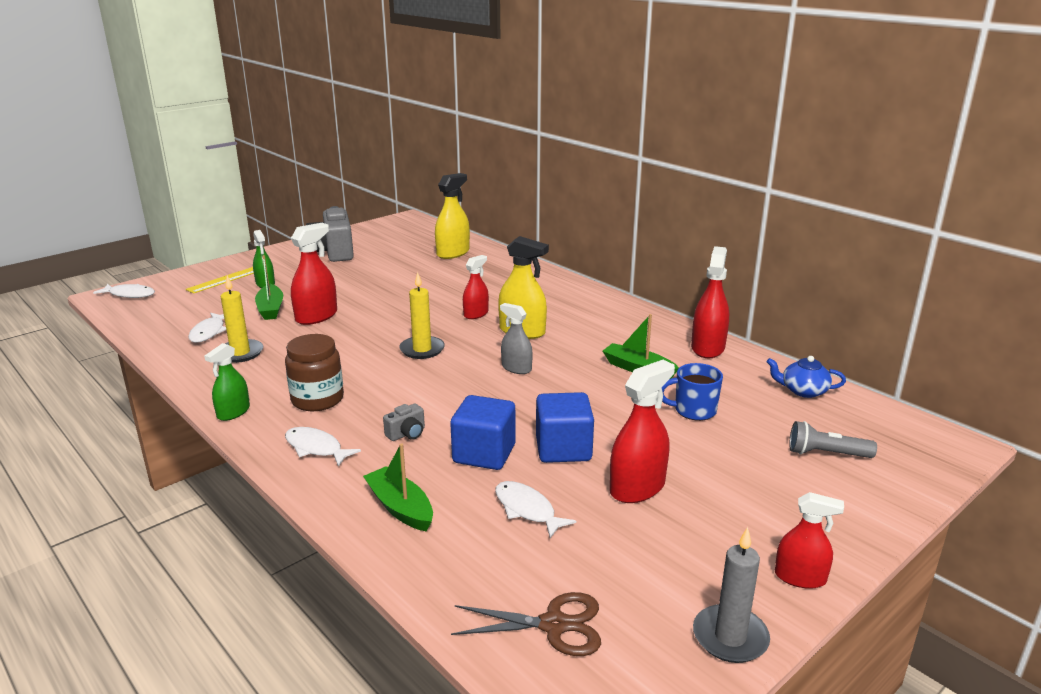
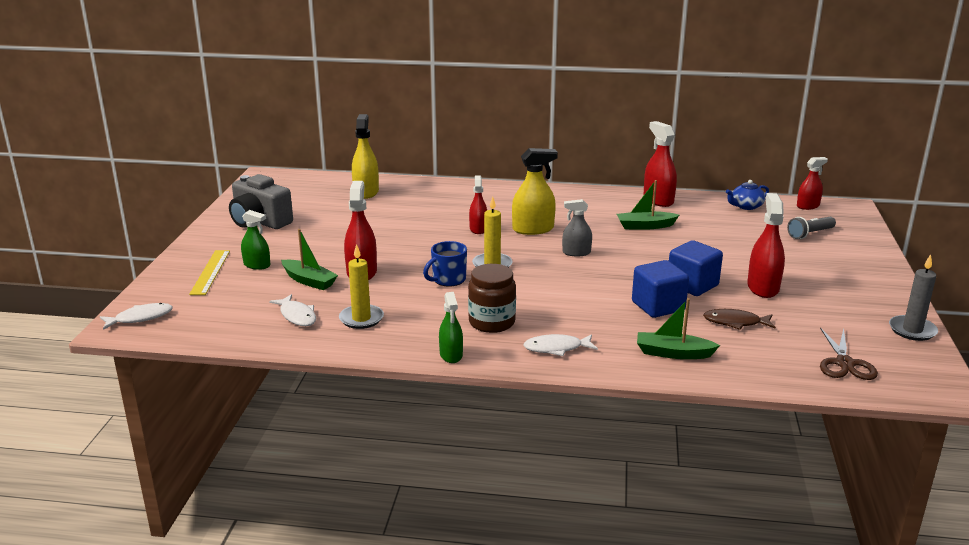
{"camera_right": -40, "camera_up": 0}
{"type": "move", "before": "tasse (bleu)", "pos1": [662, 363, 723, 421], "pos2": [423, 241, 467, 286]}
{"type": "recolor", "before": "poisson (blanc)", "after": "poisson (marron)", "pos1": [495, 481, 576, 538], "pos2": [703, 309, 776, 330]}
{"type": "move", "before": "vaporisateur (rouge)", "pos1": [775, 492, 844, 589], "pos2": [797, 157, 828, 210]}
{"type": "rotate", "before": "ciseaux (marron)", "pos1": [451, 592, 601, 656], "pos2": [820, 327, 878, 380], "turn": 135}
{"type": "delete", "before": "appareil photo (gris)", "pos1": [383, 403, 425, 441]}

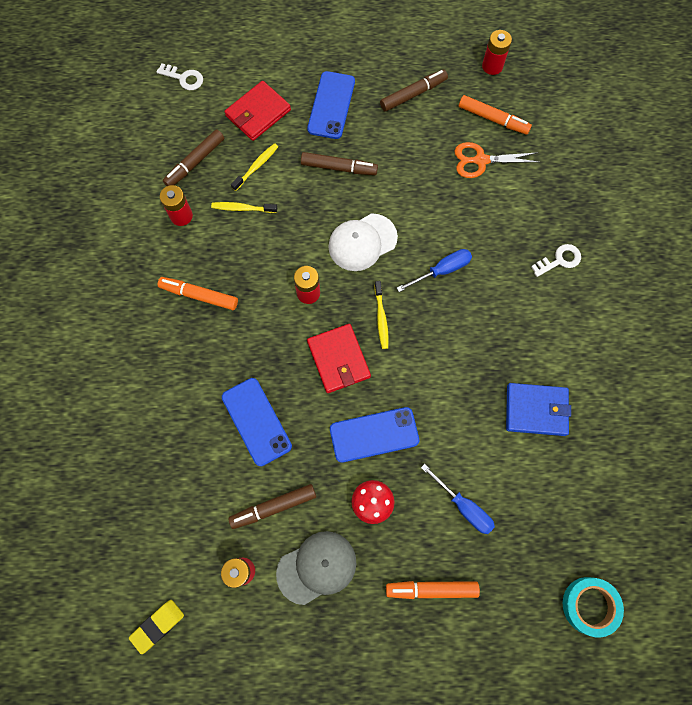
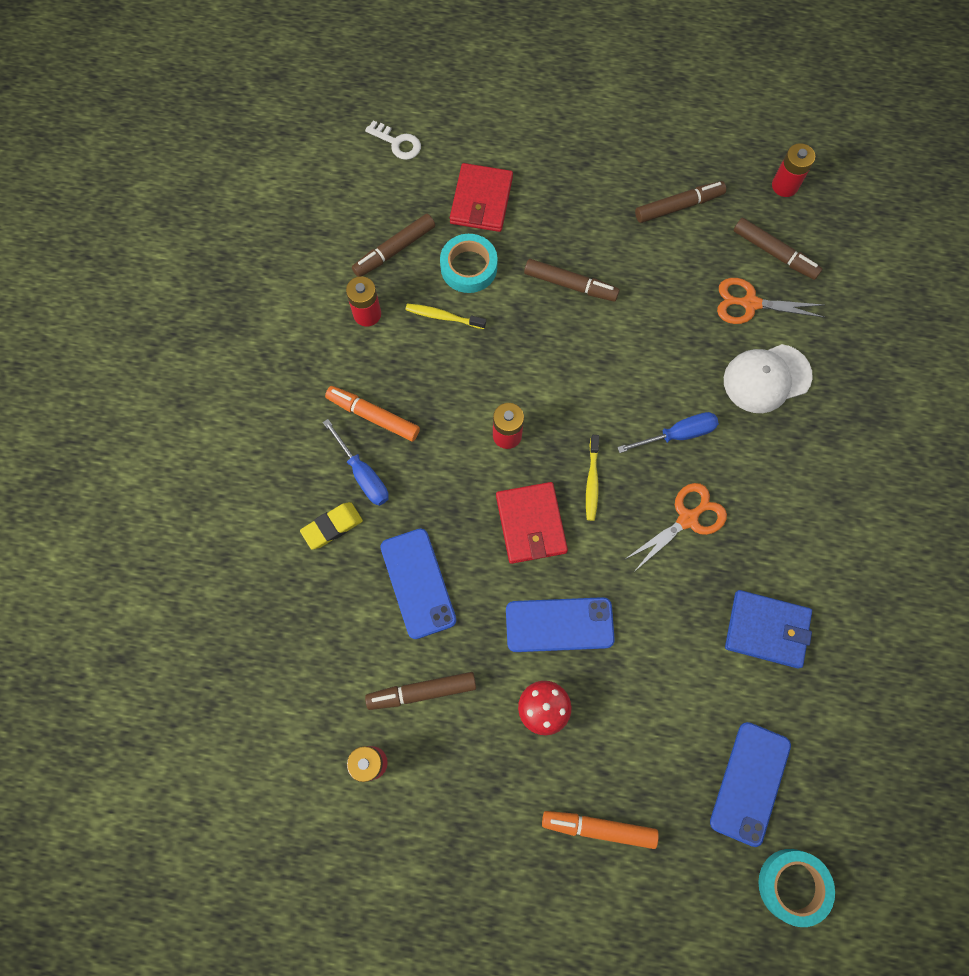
{"camera_right": 10, "camera_up": 0}
{"type": "move", "before": "gomme (jaune)", "pos1": [129, 600, 184, 654], "pos2": [300, 502, 363, 549]}
{"type": "move", "before": "tournevis (bleu)", "pos1": [421, 464, 495, 534], "pos2": [323, 419, 389, 506]}
{"type": "replace", "before": "brosse à dents (jaune)", "after": "ruban adhésif (turquoise)", "pos1": [231, 143, 278, 191], "pos2": [440, 234, 498, 293]}
{"type": "rotate", "before": "portefeuille (rouge)", "pos1": [224, 81, 291, 141], "pos2": [450, 163, 513, 232], "turn": -45}
{"type": "insert", "after": "ciseaux (orange)", "pos2": [624, 483, 727, 572]}
{"type": "move", "before": "téléphone (bleu)", "pos1": [307, 71, 355, 139], "pos2": [710, 722, 791, 847]}
{"type": "move", "before": "casquette (blanc)", "pos1": [328, 213, 398, 271], "pos2": [724, 344, 813, 413]}
{"type": "recolor", "before": "feutre (orange)", "after": "feutre (marron)", "pos1": [459, 95, 532, 135], "pos2": [733, 218, 822, 280]}
{"type": "delete", "before": "casquette (gris)", "pos1": [276, 531, 356, 605]}
{"type": "delete", "before": "clé (blanc)", "pos1": [531, 244, 581, 277]}

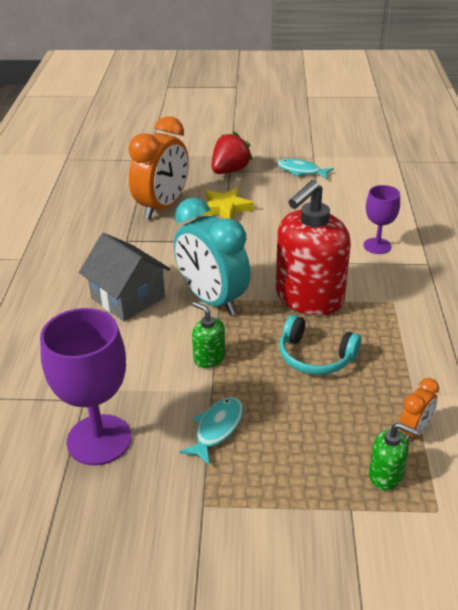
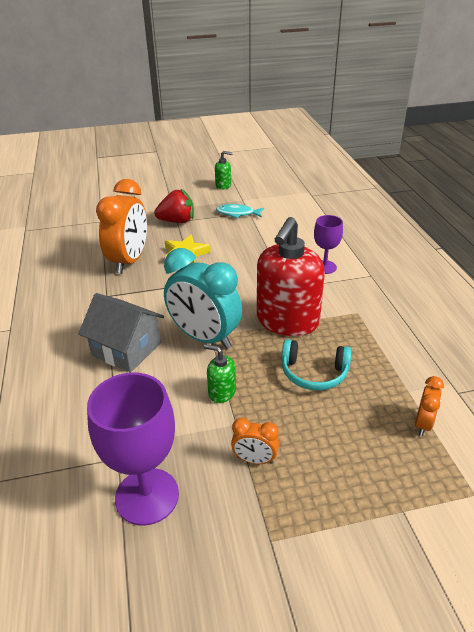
{"camera_right": -15, "camera_up": 0}
{"type": "rotate", "before": "fraise (rouge)", "pos1": [212, 131, 253, 174], "pos2": [154, 189, 194, 223], "turn": 60}
{"type": "move", "before": "distributeur de savon (vert)", "pos1": [369, 423, 418, 490], "pos2": [215, 151, 233, 189]}
{"type": "replace", "before": "poisson (turquoise)", "after": "réveil (orange)", "pos1": [180, 397, 243, 465], "pos2": [231, 418, 279, 464]}

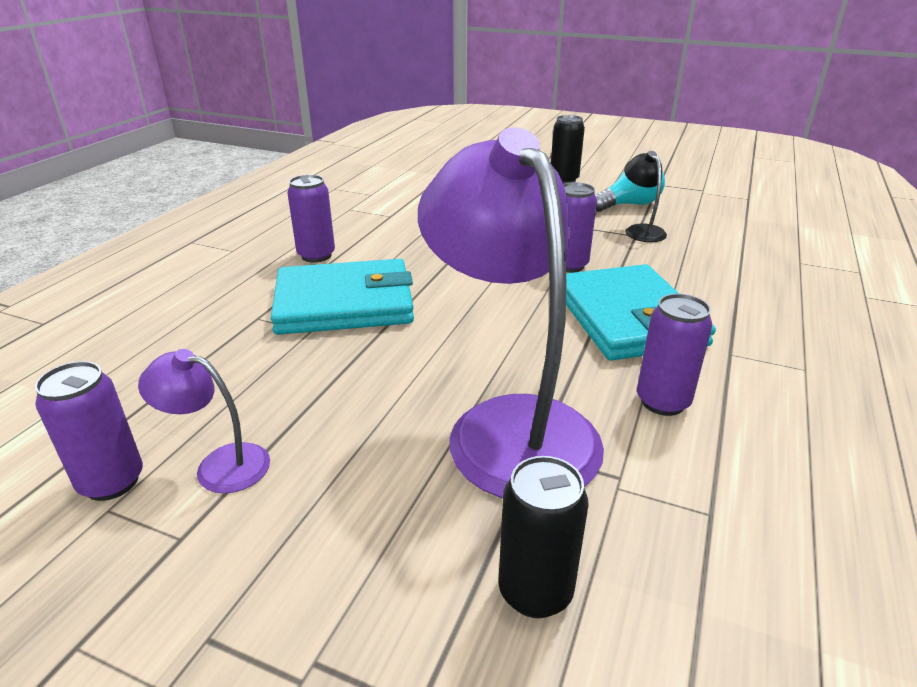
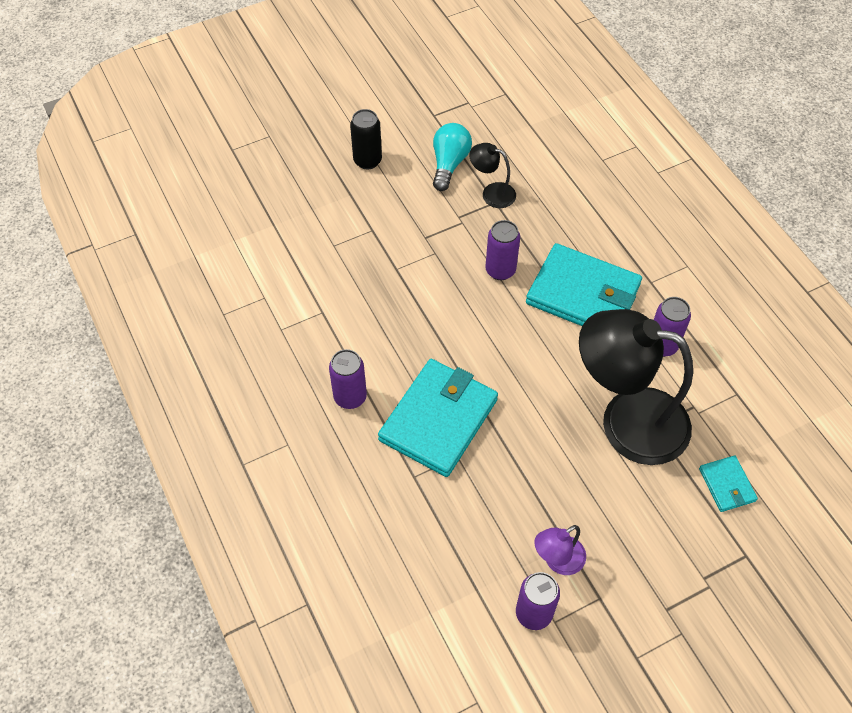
{"camera_right": -50, "camera_up": 25}
{"type": "recolor", "before": "lampe (violet)", "after": "lampe (noir)", "pos1": [418, 127, 604, 499], "pos2": [579, 309, 693, 465]}
{"type": "replace", "before": "canette (noir)", "after": "portefeuille (turquoise)", "pos1": [498, 456, 588, 618], "pos2": [699, 455, 758, 512]}

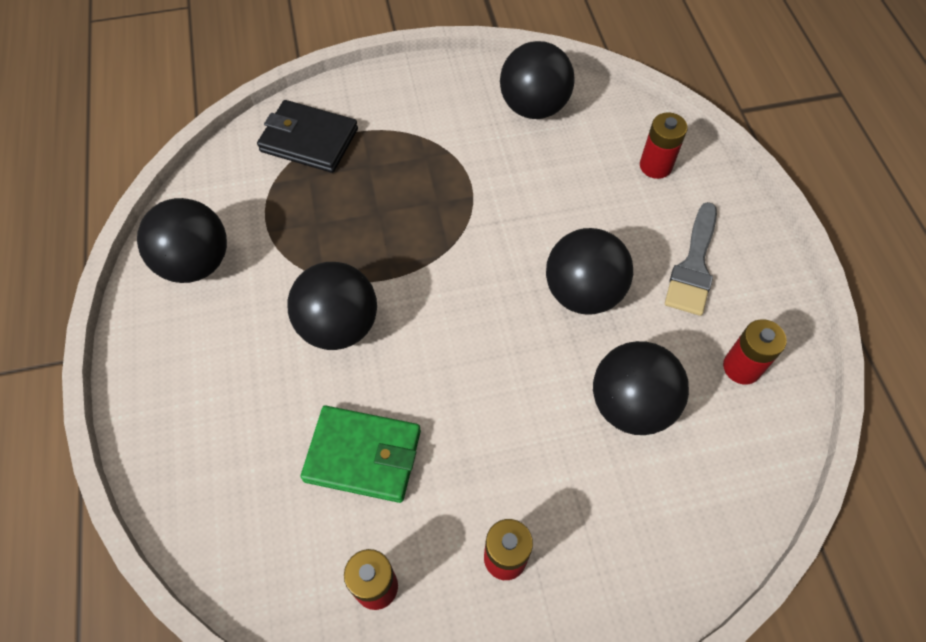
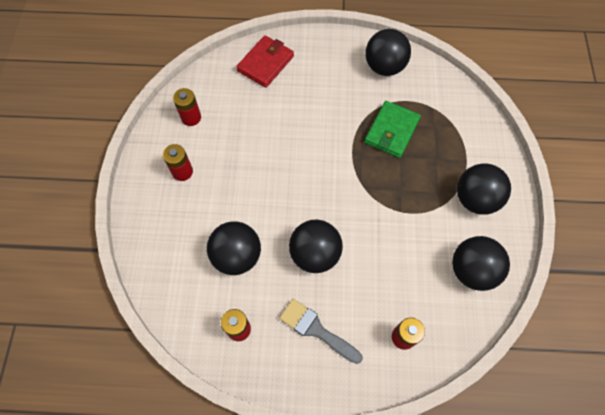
{"camera_right": 105, "camera_up": 5}
{"type": "insert", "after": "portefeuille (rouge)", "pos2": [236, 36, 294, 88]}
{"type": "move", "before": "portefeuille (vert)", "pos1": [301, 406, 421, 503], "pos2": [365, 101, 421, 158]}
{"type": "move", "before": "balle (noir)", "pos1": [288, 262, 377, 350], "pos2": [457, 163, 511, 215]}
{"type": "delete", "before": "portefeuille (noir)", "pos1": [257, 100, 358, 173]}

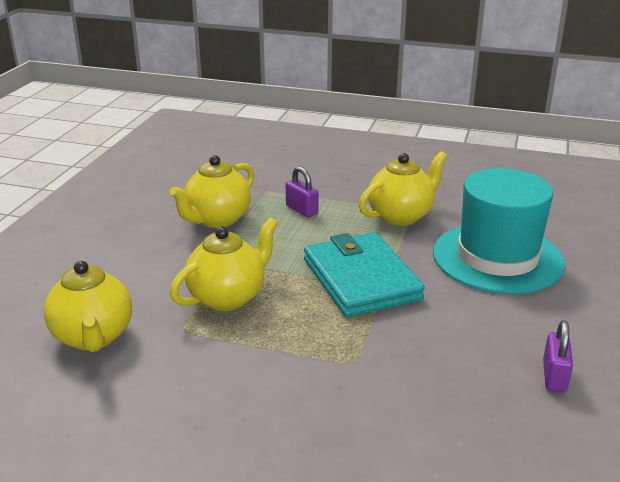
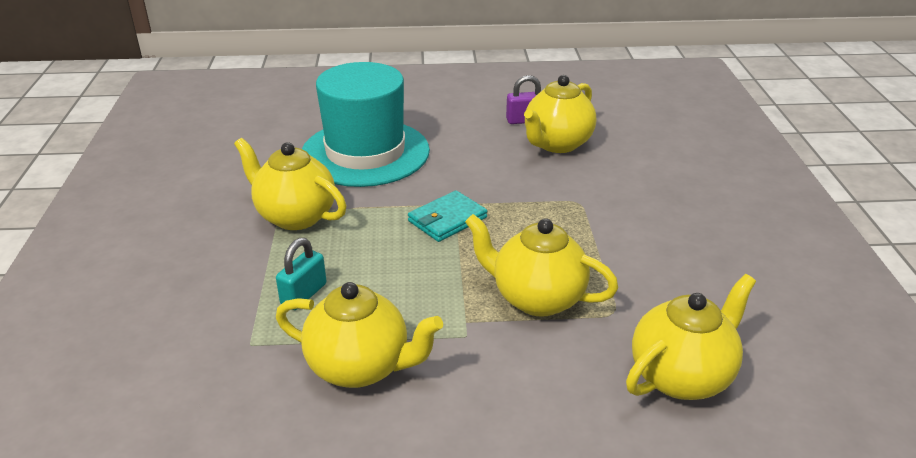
{"camera_right": -110, "camera_up": 5}
{"type": "recolor", "before": "cadenas (violet)", "after": "cadenas (turquoise)", "pos1": [286, 166, 318, 217], "pos2": [276, 238, 326, 310]}
{"type": "resize", "before": "portefeuille (turquoise)", "pos1": [304, 232, 425, 317], "pos2": [408, 190, 487, 242], "scale": 0.54}
{"type": "insert", "after": "théière (jaune)", "pos2": [524, 75, 596, 153]}

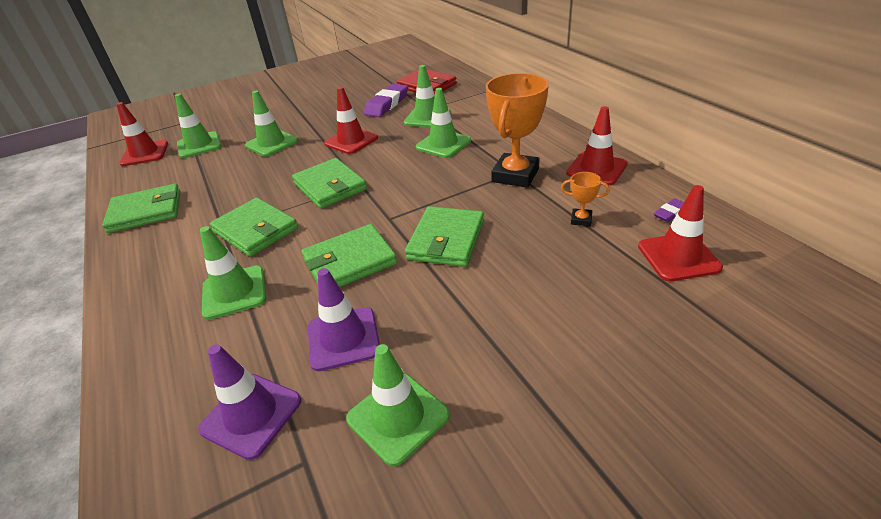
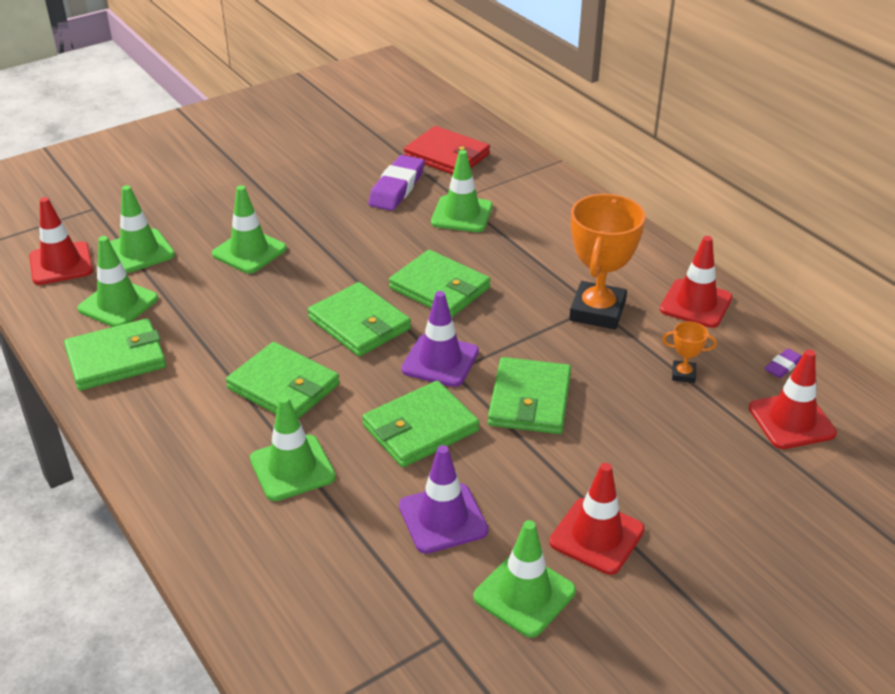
{"camera_right": -10, "camera_up": 0}
{"type": "move", "before": "cône de chantier (vert)", "pos1": [416, 88, 471, 158], "pos2": [78, 236, 158, 327]}
{"type": "insert", "after": "portefeuille (vert)", "pos2": [389, 250, 491, 317]}
{"type": "move", "before": "cône de chantier (violet)", "pos1": [198, 344, 301, 460], "pos2": [401, 291, 479, 387]}
{"type": "move", "before": "cône de chantier (rouge)", "pos1": [324, 87, 378, 154], "pos2": [549, 463, 645, 575]}

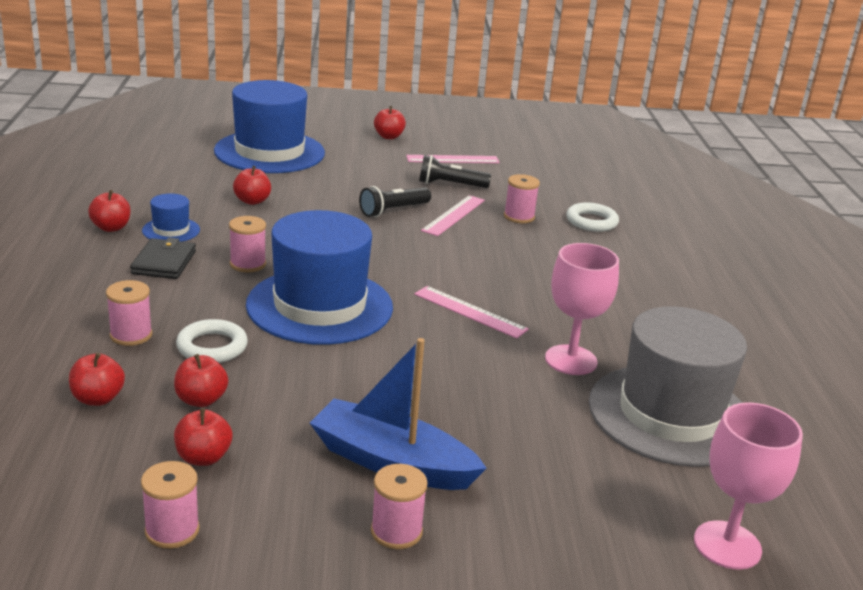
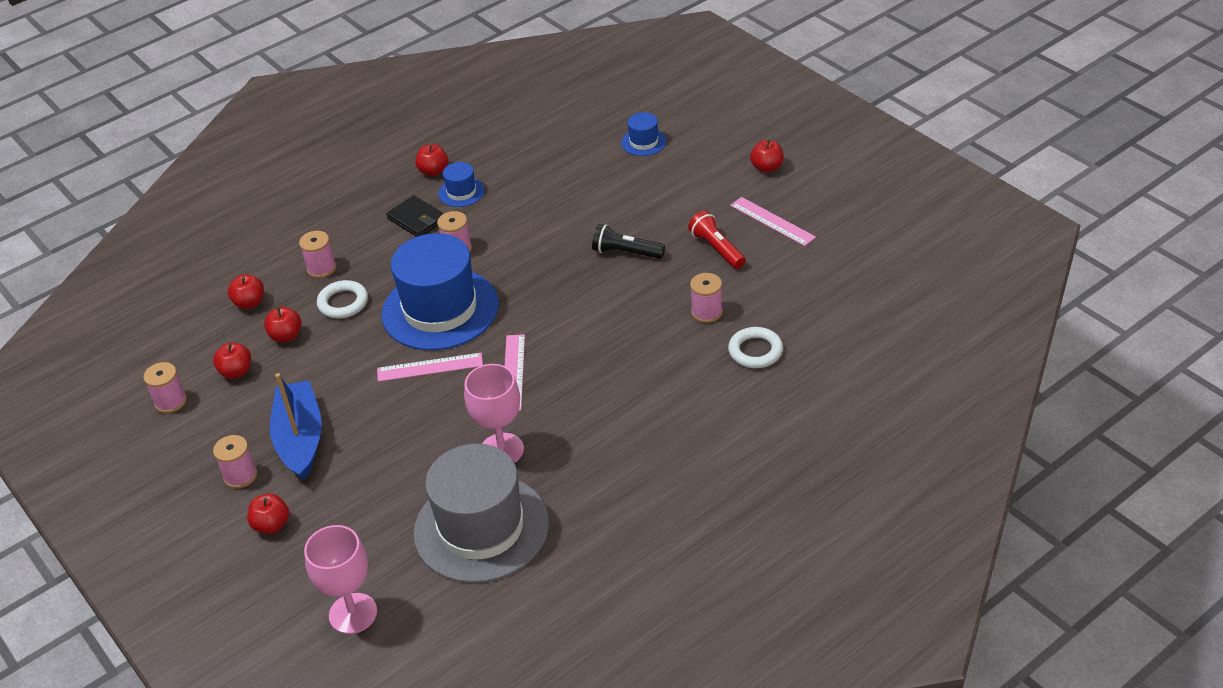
{"camera_right": 60, "camera_up": 15}
{"type": "move", "before": "pomme (rouge)", "pos1": [233, 166, 271, 205], "pos2": [247, 494, 289, 534]}
{"type": "move", "before": "règle (rose)", "pos1": [421, 195, 485, 236], "pos2": [377, 353, 483, 382]}
{"type": "rotate", "before": "portefeuille (noir)", "pos1": [130, 238, 196, 279], "pos2": [386, 195, 444, 237], "turn": 75}
{"type": "resize", "before": "chapeau (bleu)", "pos1": [214, 80, 325, 173], "pos2": [621, 112, 667, 156], "scale": 0.43}
{"type": "recolor", "before": "lampe de poche (noir)", "after": "lampe de poche (rouge)", "pos1": [419, 155, 491, 188], "pos2": [688, 211, 746, 269]}

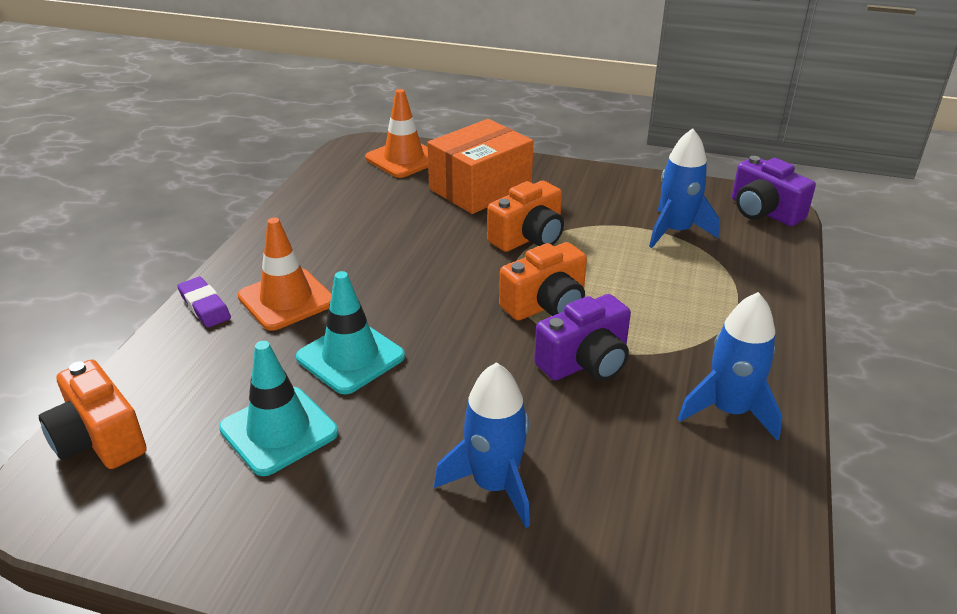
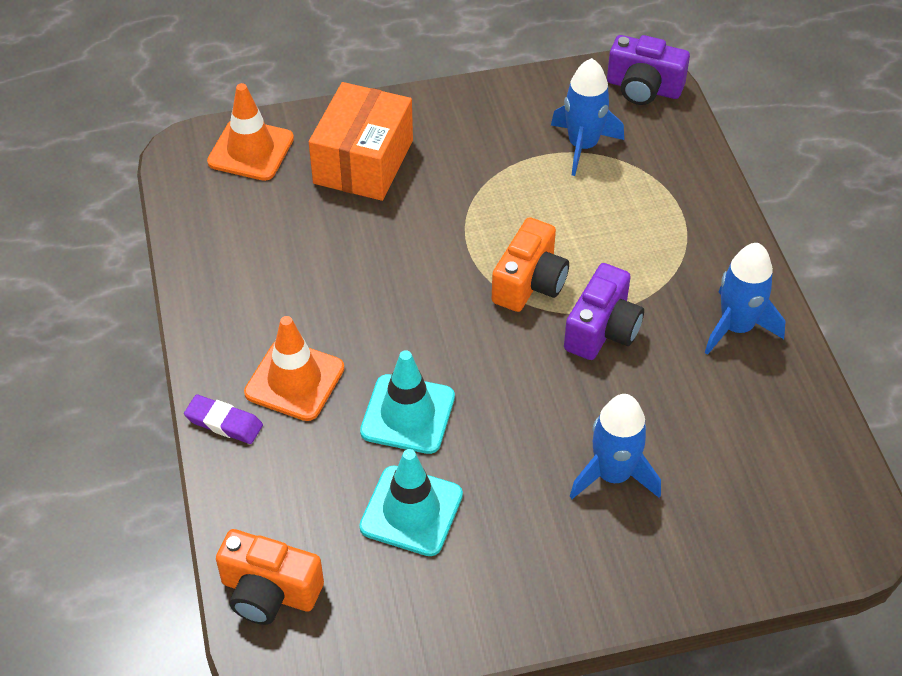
{"camera_right": -30, "camera_up": 15}
{"type": "delete", "before": "appareil photo (orange)", "pos1": [487, 181, 564, 252]}

